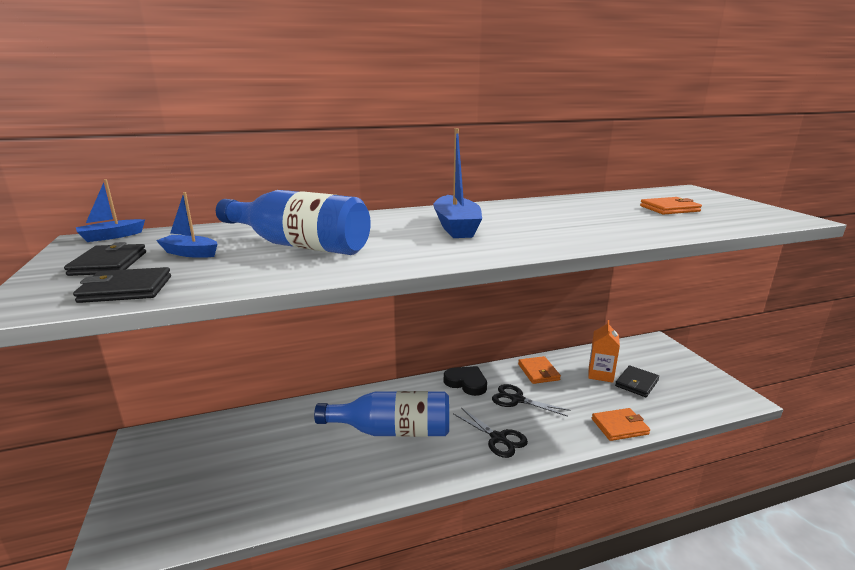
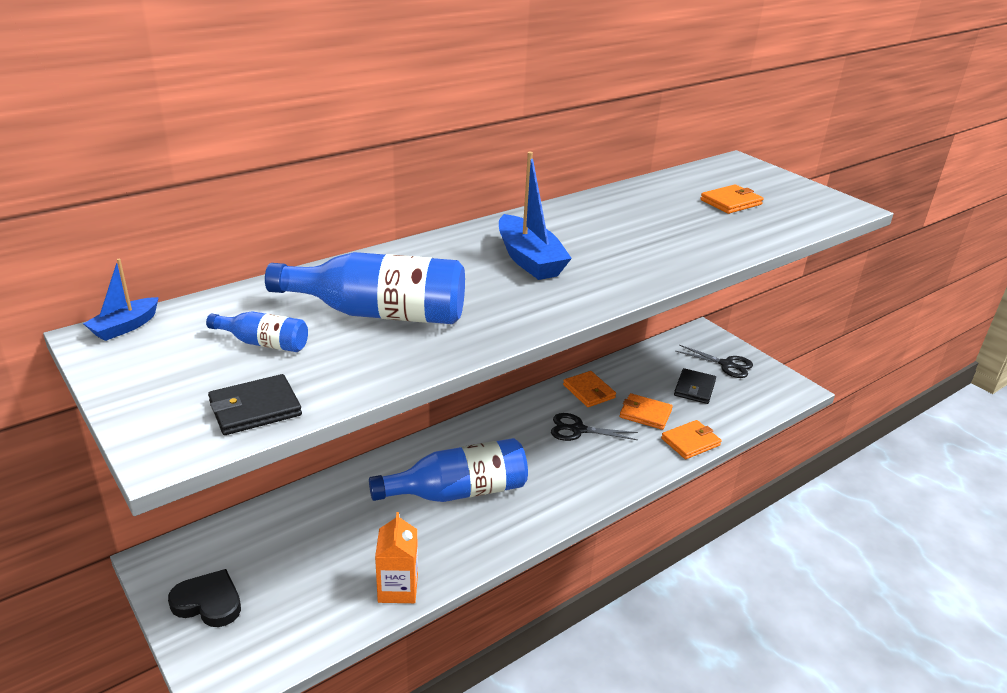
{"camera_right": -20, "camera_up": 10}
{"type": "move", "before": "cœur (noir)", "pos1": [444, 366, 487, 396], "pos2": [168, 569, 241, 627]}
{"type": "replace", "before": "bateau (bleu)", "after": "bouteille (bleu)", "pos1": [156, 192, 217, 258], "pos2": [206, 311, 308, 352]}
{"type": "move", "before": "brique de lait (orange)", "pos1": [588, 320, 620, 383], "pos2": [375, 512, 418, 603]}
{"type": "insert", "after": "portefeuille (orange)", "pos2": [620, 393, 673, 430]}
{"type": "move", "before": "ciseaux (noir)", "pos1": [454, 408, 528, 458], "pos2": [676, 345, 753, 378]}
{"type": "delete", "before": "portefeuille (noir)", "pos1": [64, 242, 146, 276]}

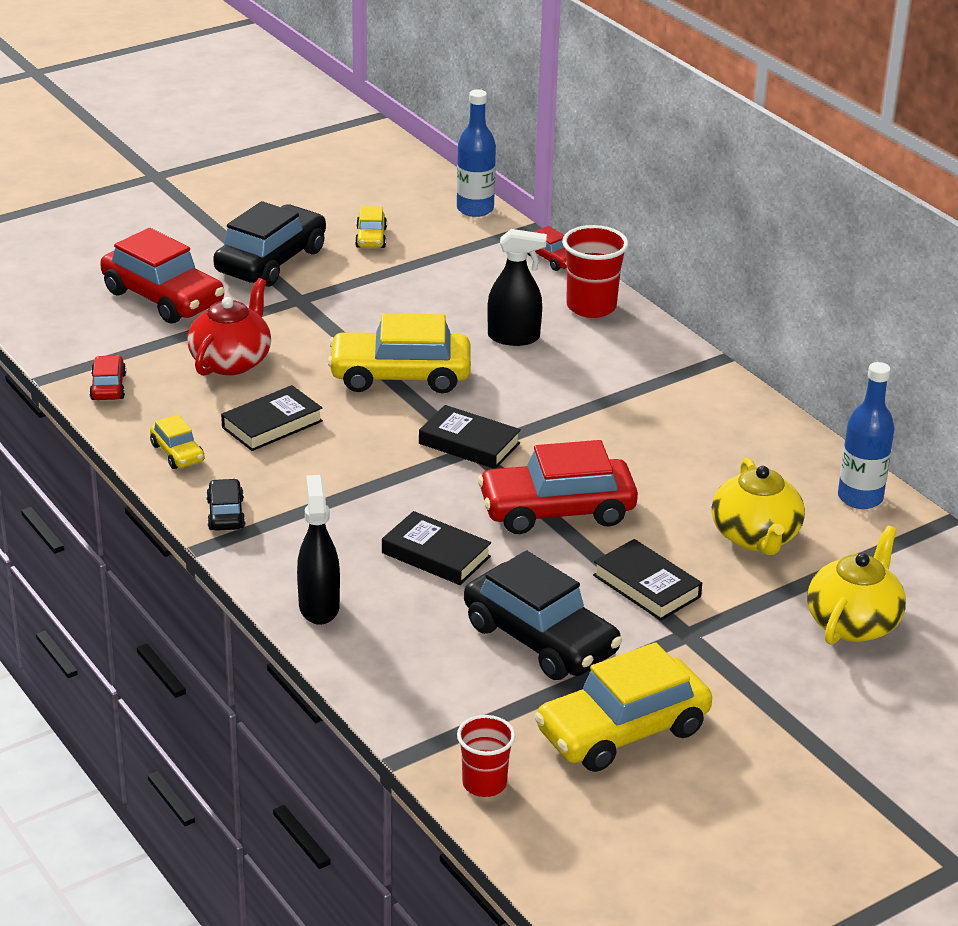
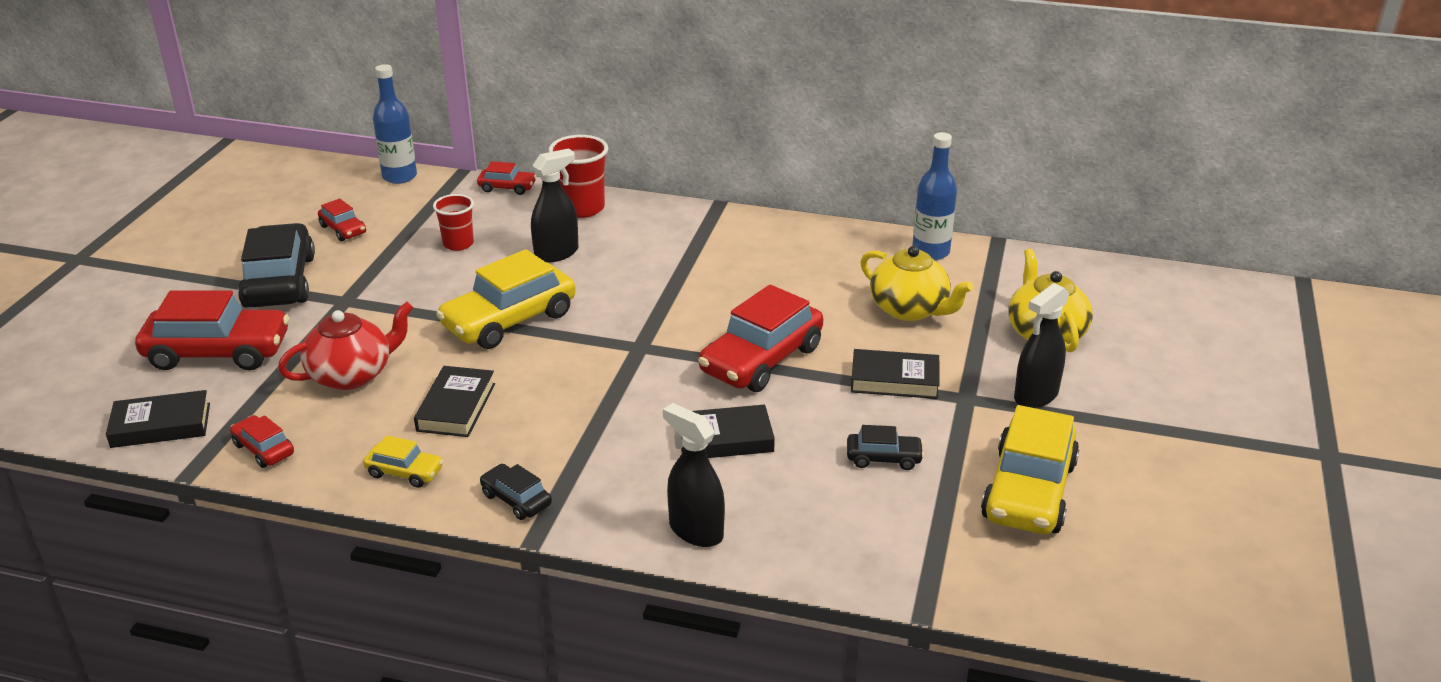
{"camera_right": -40, "camera_up": 0}
{"type": "move", "before": "livre (noir)", "pos1": [419, 405, 521, 469], "pos2": [106, 390, 210, 448]}
{"type": "rotate", "before": "théière (rouge)", "pos1": [187, 278, 271, 376], "pos2": [278, 302, 413, 390], "turn": 75}
{"type": "recolor", "before": "voiture (jaune)", "after": "voiture (rouge)", "pos1": [355, 206, 387, 248], "pos2": [318, 198, 366, 241]}
{"type": "move", "before": "gobelet (rouge)", "pos1": [457, 715, 515, 797], "pos2": [433, 194, 474, 251]}
{"type": "resize", "before": "voiture (noir)", "pos1": [464, 550, 622, 680], "pos2": [847, 425, 924, 470], "scale": 0.49}
{"type": "insert", "after": "vaporisateur (noir)", "pos2": [1014, 283, 1070, 408]}

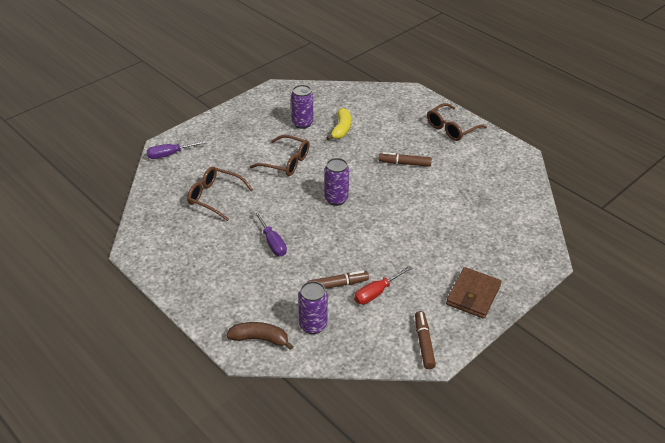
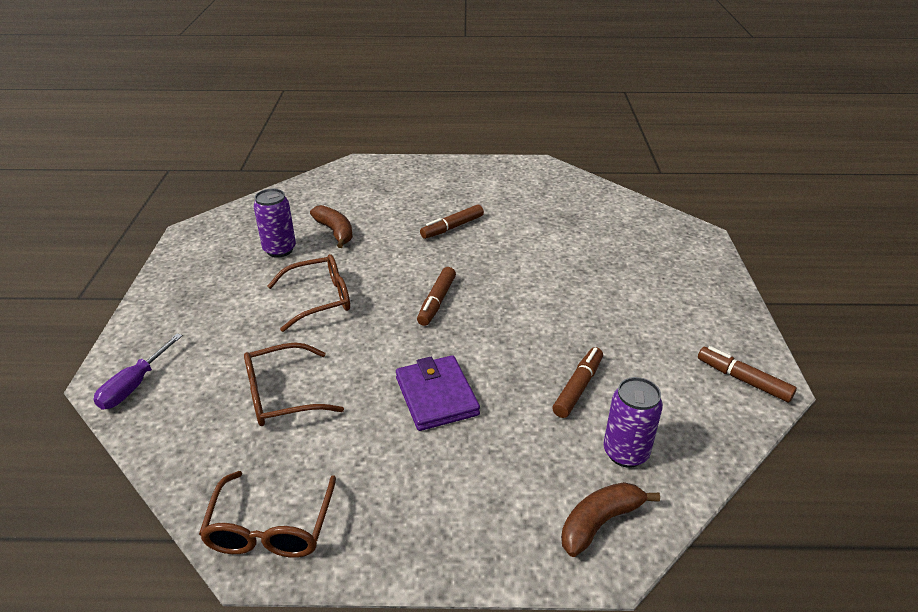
{"camera_right": -45, "camera_up": -5}
{"type": "move", "before": "lunettes (marron)", "pos1": [427, 103, 487, 141], "pos2": [199, 471, 336, 558]}
{"type": "recolor", "before": "banane (jaune)", "after": "banane (marron)", "pos1": [326, 108, 351, 140], "pos2": [310, 205, 353, 248]}
{"type": "replace", "before": "tournevis (violet)", "after": "portefeuille (violet)", "pos1": [254, 211, 287, 256], "pos2": [396, 355, 480, 431]}
{"type": "replace", "before": "canette (violet)", "after": "feutre (marron)", "pos1": [324, 158, 349, 206], "pos2": [417, 267, 456, 326]}
{"type": "delete", "before": "tournevis (rouge)", "pos1": [354, 266, 412, 304]}
{"type": "delete", "before": "portefeuille (marron)", "pos1": [446, 267, 501, 319]}

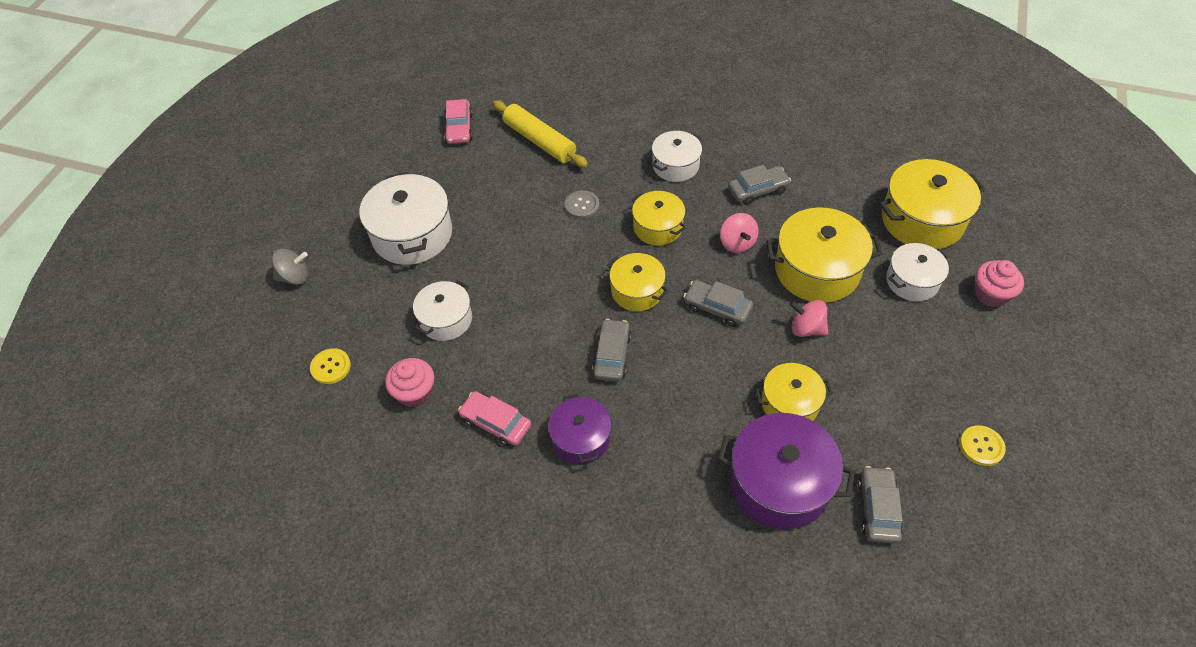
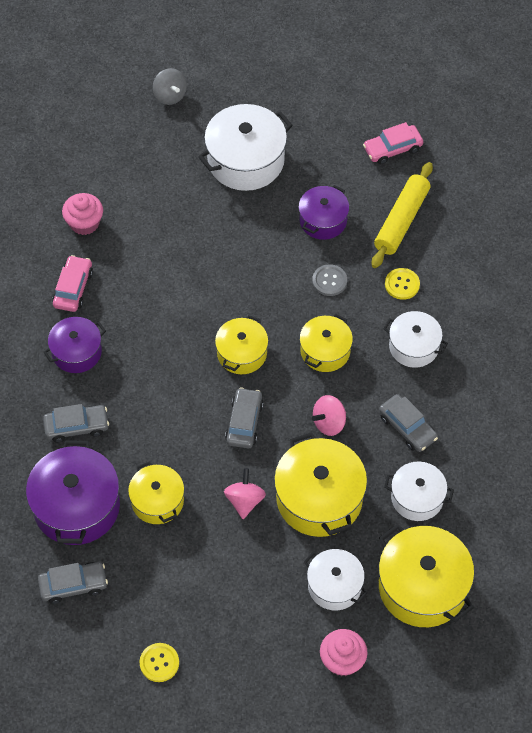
{"camera_right": 70, "camera_up": 5}
{"type": "move", "before": "voiture (gris)", "pos1": [592, 319, 631, 382], "pos2": [43, 404, 109, 443]}
{"type": "insert", "after": "marmite (violet)", "pos2": [298, 185, 349, 240]}
{"type": "move", "before": "marmite (blanc)", "pos1": [413, 280, 472, 341], "pos2": [384, 461, 454, 521]}
{"type": "move", "before": "bouton (jaune)", "pos1": [310, 348, 351, 384], "pos2": [385, 268, 420, 300]}

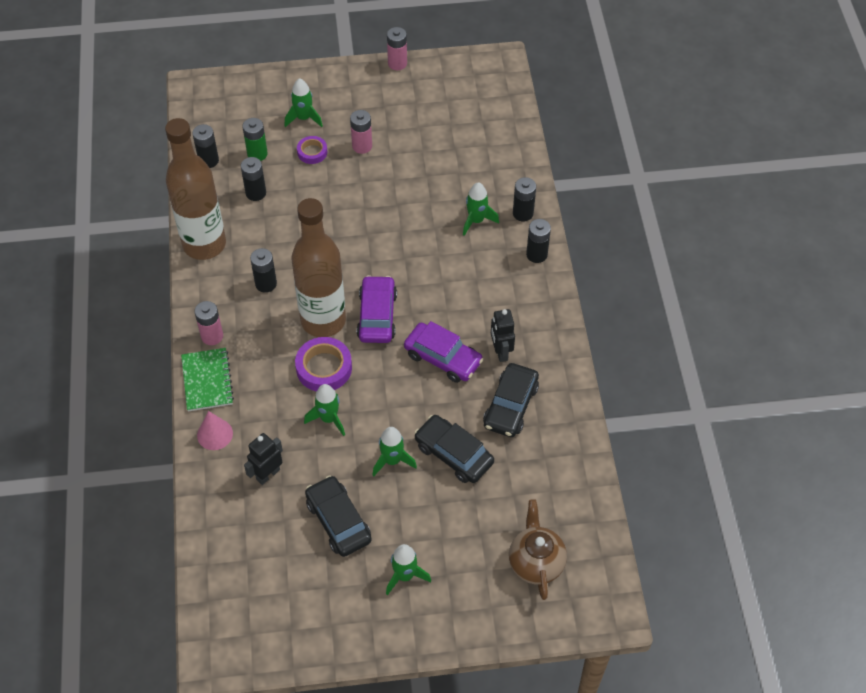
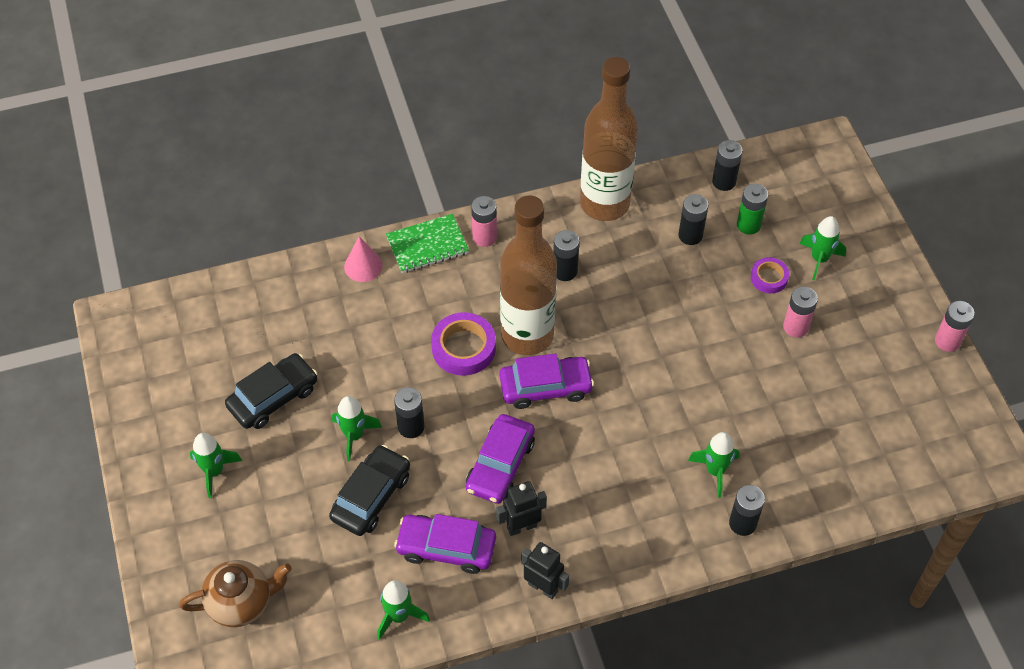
{"camera_right": 80, "camera_up": 0}
{"type": "move", "before": "fusée (vert)", "pos1": [304, 384, 345, 436], "pos2": [377, 580, 430, 640]}
{"type": "move", "before": "pile (noir)", "pos1": [526, 219, 551, 263], "pos2": [394, 387, 424, 438]}
{"type": "recolor", "before": "voiture (noir)", "after": "voiture (violet)", "pos1": [483, 363, 539, 437], "pos2": [394, 514, 496, 574]}
{"type": "move", "before": "robot (noir)", "pos1": [244, 433, 283, 485], "pos2": [521, 542, 569, 599]}

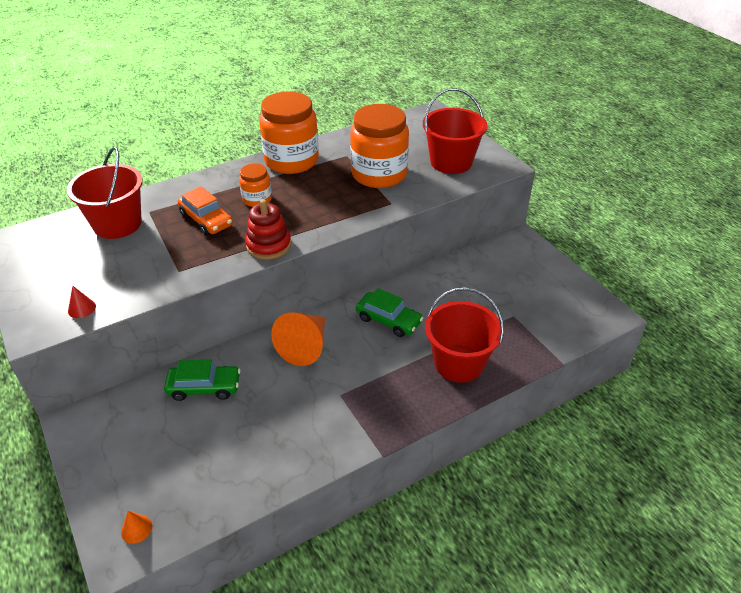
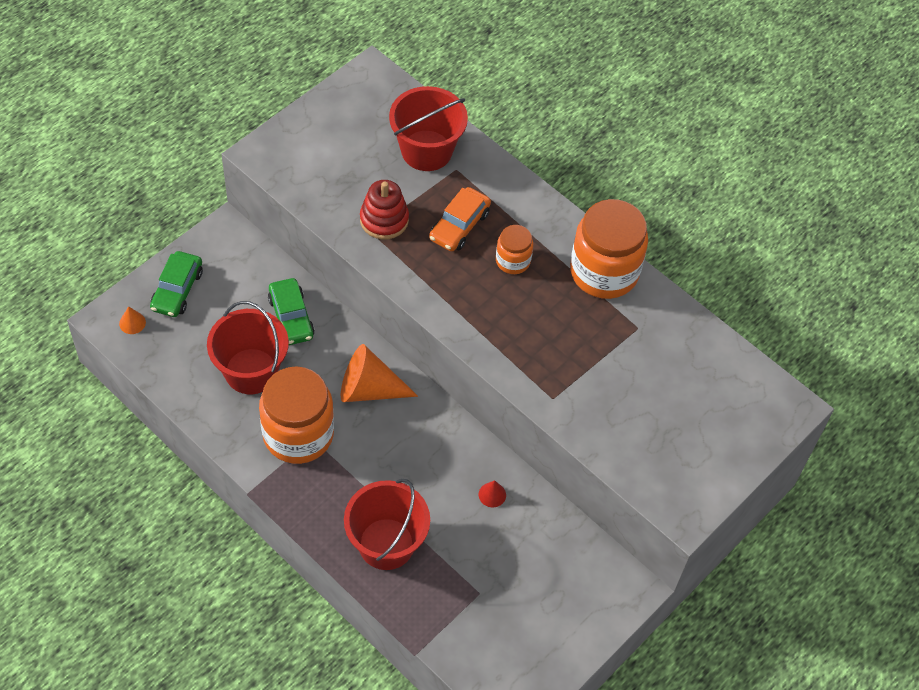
{"camera_right": 70, "camera_up": 15}
{"type": "move", "before": "voiture (vert)", "pos1": [356, 288, 423, 337], "pos2": [150, 251, 203, 317]}
{"type": "move", "before": "seau (rouge)", "pos1": [423, 88, 488, 174], "pos2": [207, 301, 289, 394]}
{"type": "move", "before": "bocal (orange)", "pos1": [350, 104, 409, 188], "pos2": [259, 366, 334, 464]}
{"type": "move", "before": "jouet à empiler (rouge)", "pos1": [245, 199, 291, 260], "pos2": [360, 180, 409, 239]}
{"type": "move", "before": "cône (rouge)", "pos1": [68, 286, 96, 318], "pos2": [479, 480, 506, 507]}

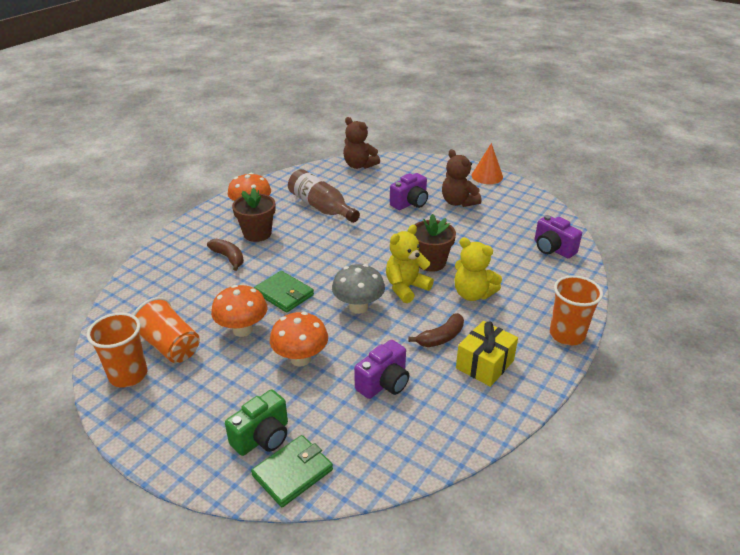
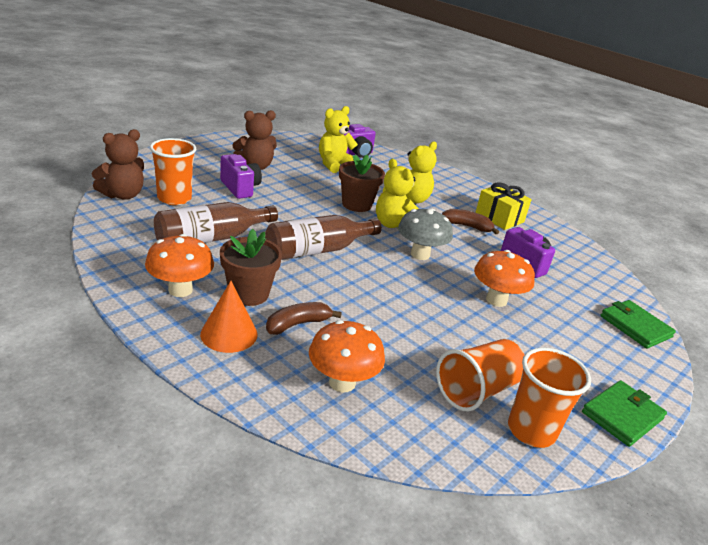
{"camera_right": -85, "camera_up": -5}
{"type": "move", "before": "gobelet (orange)", "pos1": [550, 275, 603, 345], "pos2": [150, 138, 196, 205]}
{"type": "move", "before": "cône (orange)", "pos1": [472, 143, 503, 184], "pos2": [200, 281, 257, 353]}
{"type": "insert", "after": "bouteille (marron)", "pos2": [265, 215, 382, 260]}
{"type": "move", "before": "champignon (orange)", "pos1": [211, 285, 267, 337], "pos2": [309, 320, 385, 392]}
{"type": "insert", "after": "ours en peluche (jaune)", "pos2": [319, 106, 358, 173]}
{"type": "rotate", "before": "banane (marron)", "pos1": [408, 313, 464, 347], "pos2": [442, 209, 499, 234], "turn": -45}
{"type": "move", "before": "portefeuille (vert)", "pos1": [254, 271, 314, 313], "pos2": [582, 380, 667, 447]}
{"type": "delete", "before": "appareil photo (vert)", "pos1": [225, 390, 288, 456]}

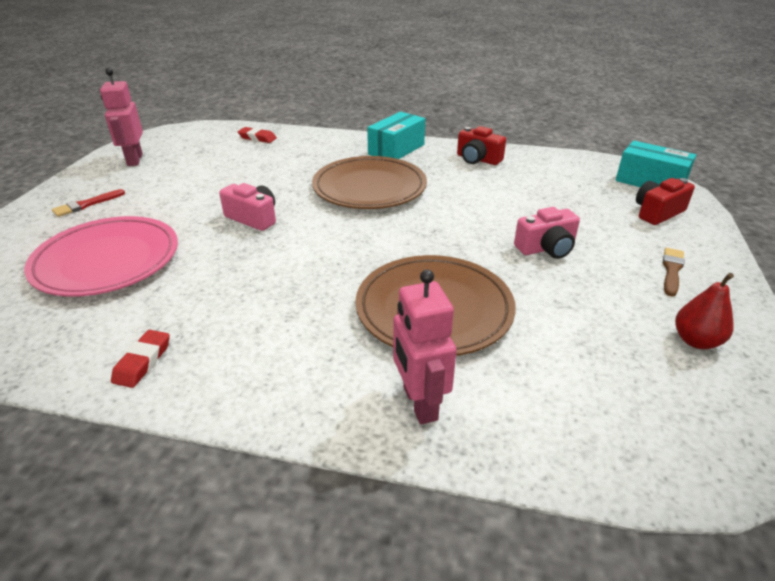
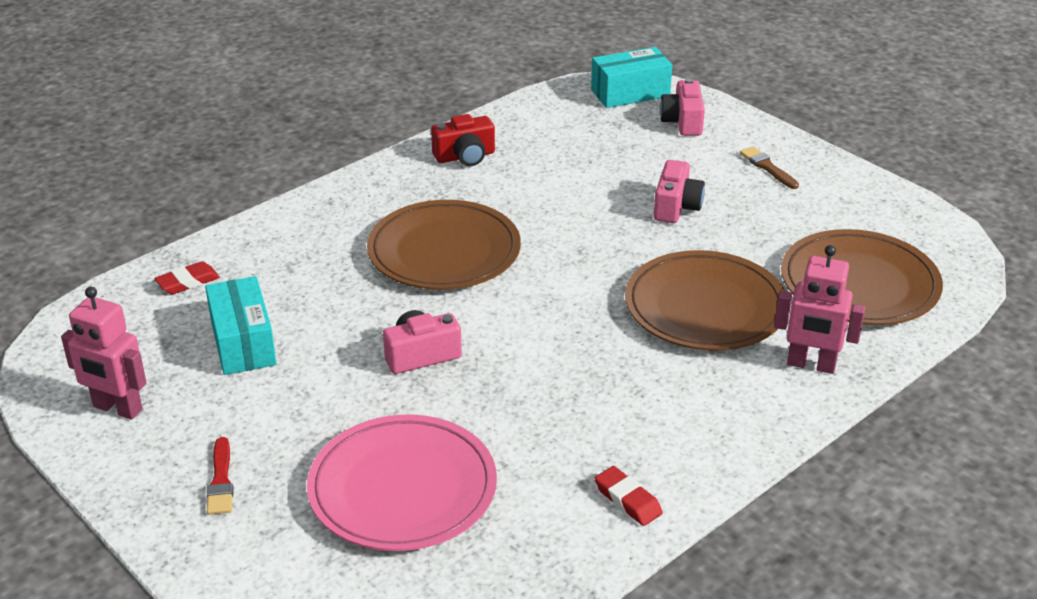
{"camera_right": -55, "camera_up": 0}
{"type": "move", "before": "boîte (turquoise)", "pos1": [367, 112, 425, 159], "pos2": [205, 276, 277, 375]}
{"type": "recolor", "before": "appareil photo (rouge)", "after": "appareil photo (rose)", "pos1": [636, 178, 695, 225], "pos2": [660, 78, 705, 136]}
{"type": "insert", "after": "assiette (marron)", "pos2": [781, 229, 943, 325]}
{"type": "delete", "before": "poire (rouge)", "pos1": [675, 273, 734, 349]}

